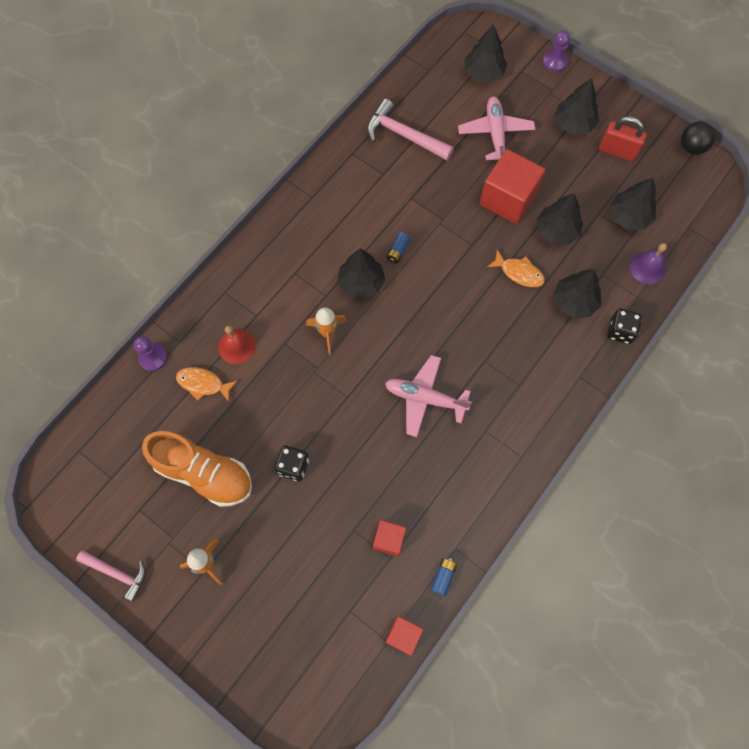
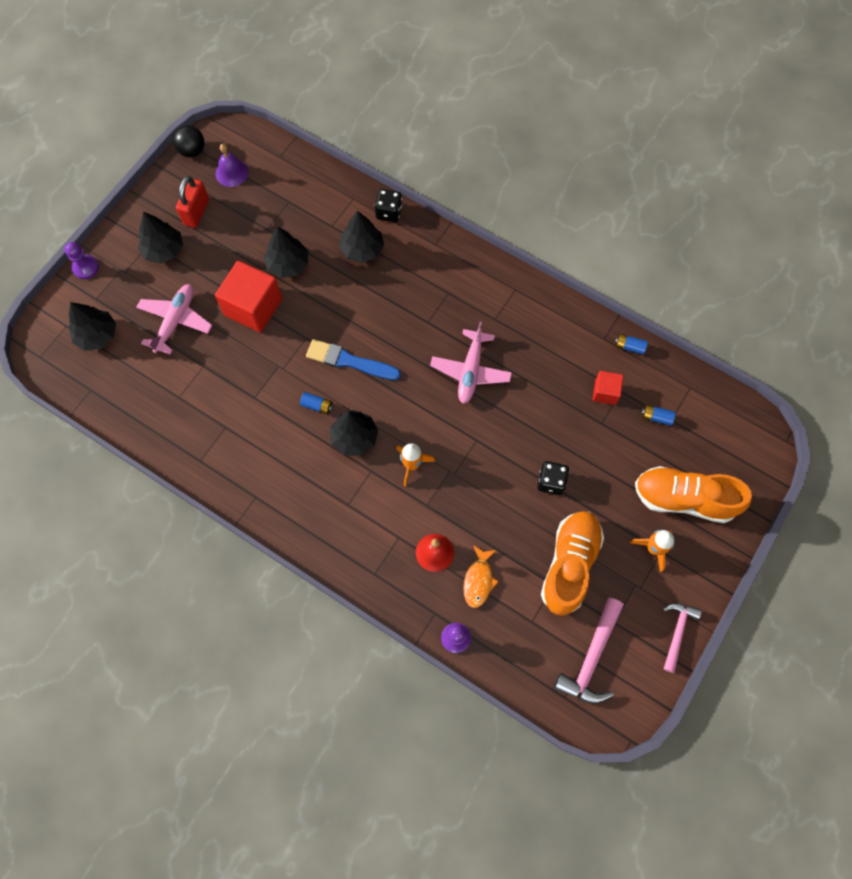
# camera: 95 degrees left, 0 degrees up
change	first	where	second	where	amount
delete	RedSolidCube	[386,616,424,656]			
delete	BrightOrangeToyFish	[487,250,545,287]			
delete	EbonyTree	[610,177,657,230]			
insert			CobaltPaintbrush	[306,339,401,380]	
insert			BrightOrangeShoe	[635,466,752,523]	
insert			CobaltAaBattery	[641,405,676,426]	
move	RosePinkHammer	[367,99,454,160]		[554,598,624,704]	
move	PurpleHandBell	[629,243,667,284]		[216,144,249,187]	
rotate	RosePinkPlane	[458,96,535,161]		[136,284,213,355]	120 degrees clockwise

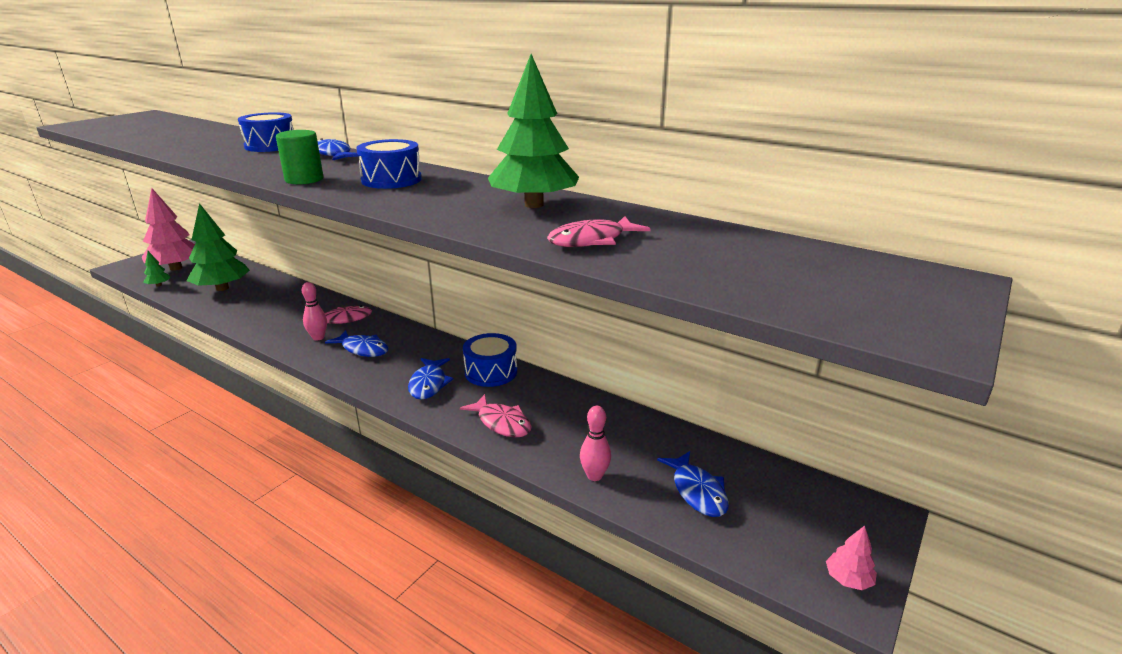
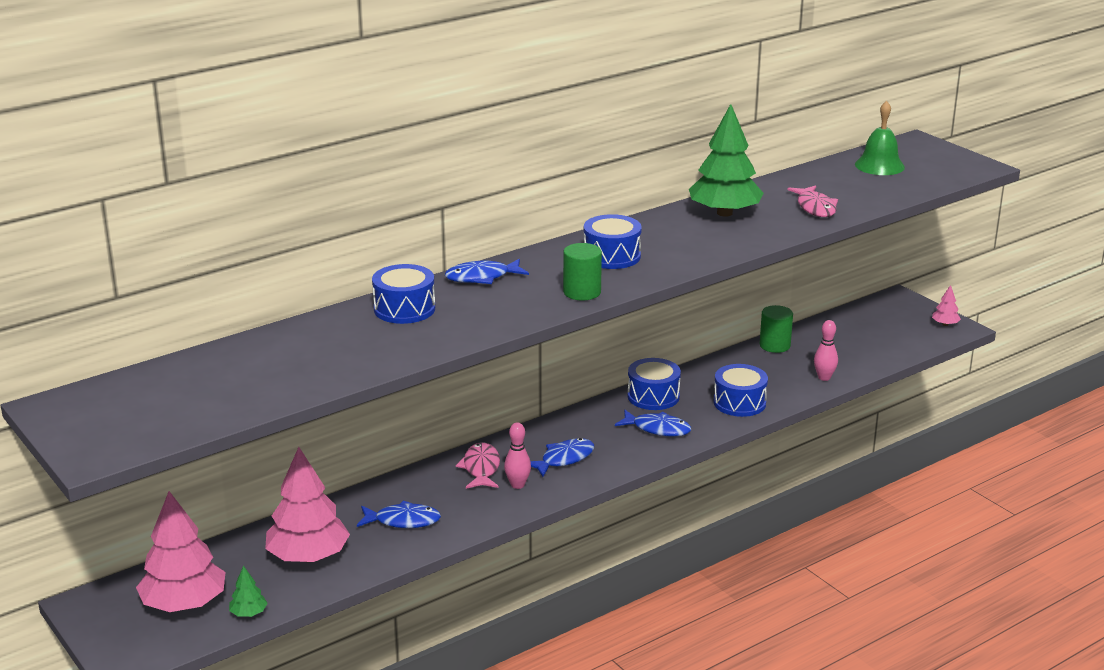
# camera: 70 degrees left, 0 degrees up
change	first	where	second	where	amount
insert			LeafGreenSolidCylinder	[760,305,793,353]	
insert			LeafGreenHandBell	[855,101,905,175]	
move	CobaltToyFish	[657,451,729,517]		[357,501,441,528]	
replace	RosePinkToyFish	[460,394,532,437]	CobaltDrum	[713,364,768,417]	
recolor	LeafGreenTree	[187,203,250,291]	RosePinkTree	[265,447,350,562]	

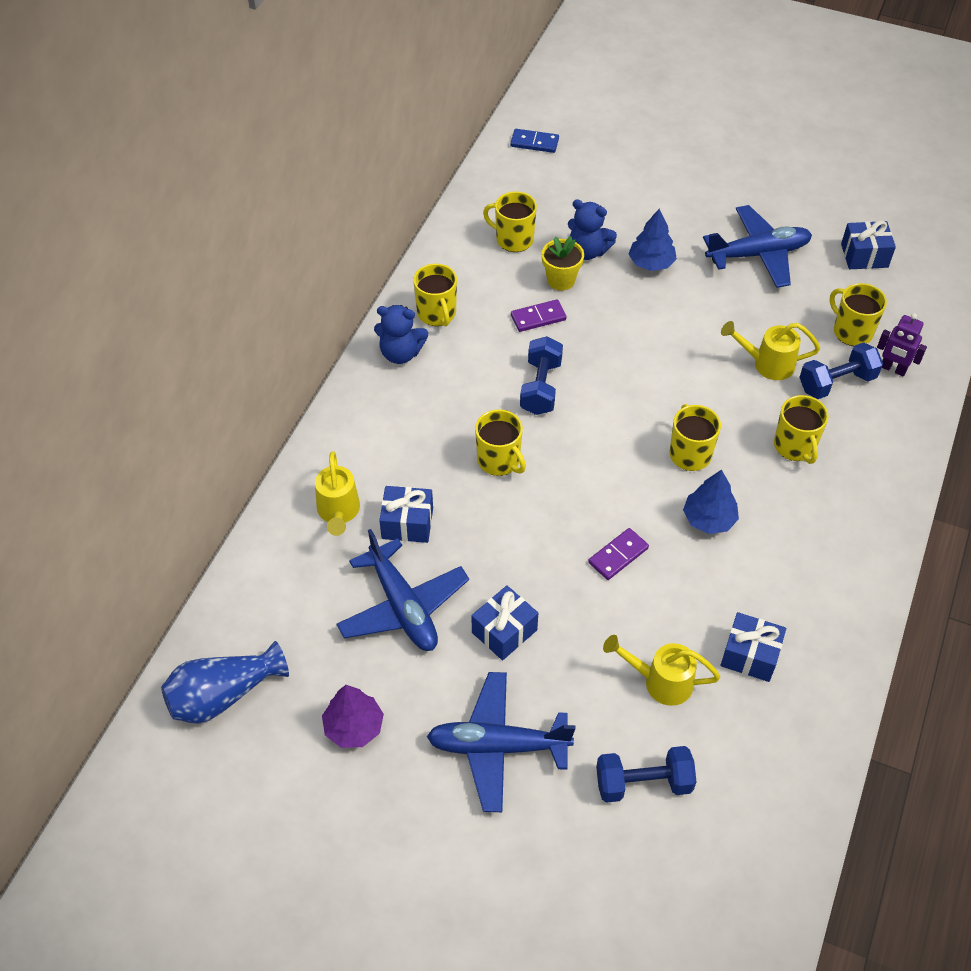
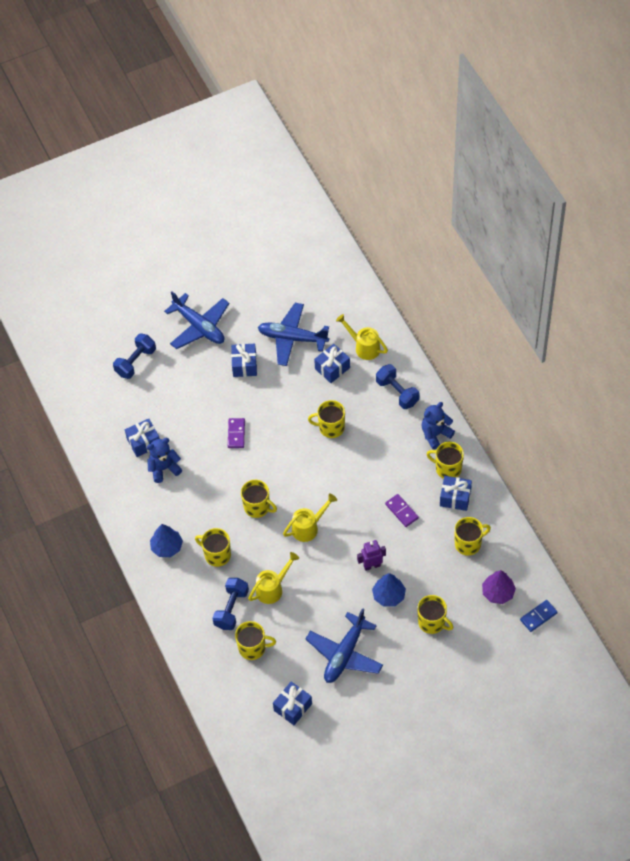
# camera: 135 degrees right, 5 degrees up
change	first	where	second	where	amount
delete	CobaltFlowerVase	[161,641,289,724]			
delete	BrightYellowPlantPot	[542,236,584,291]			
insert			BrightYellowTeaMug	[417,595,453,634]	
insert			CobaltGift	[440,476,472,511]	
move	PurpleTree	[322,685,384,748]		[482,570,516,604]	
move	CobaltDumbbell	[520,336,563,415]		[376,364,419,409]	
move	CobaltTeddyBear	[568,199,617,260]		[147,438,182,483]	
move	BrightYellowWateringPot	[603,635,720,706]		[283,493,337,542]	
move	CobaltTree	[683,470,739,534]		[150,524,183,557]	
move	PurpleRobotFigure	[877,313,927,376]		[357,540,386,571]	
rotate	CobaltPlane	[427,672,575,812]		[164,291,229,349]	90 degrees clockwise
rotate	PurpleDominoTile	[511,299,566,332]		[385,494,419,527]	60 degrees counterclockwise

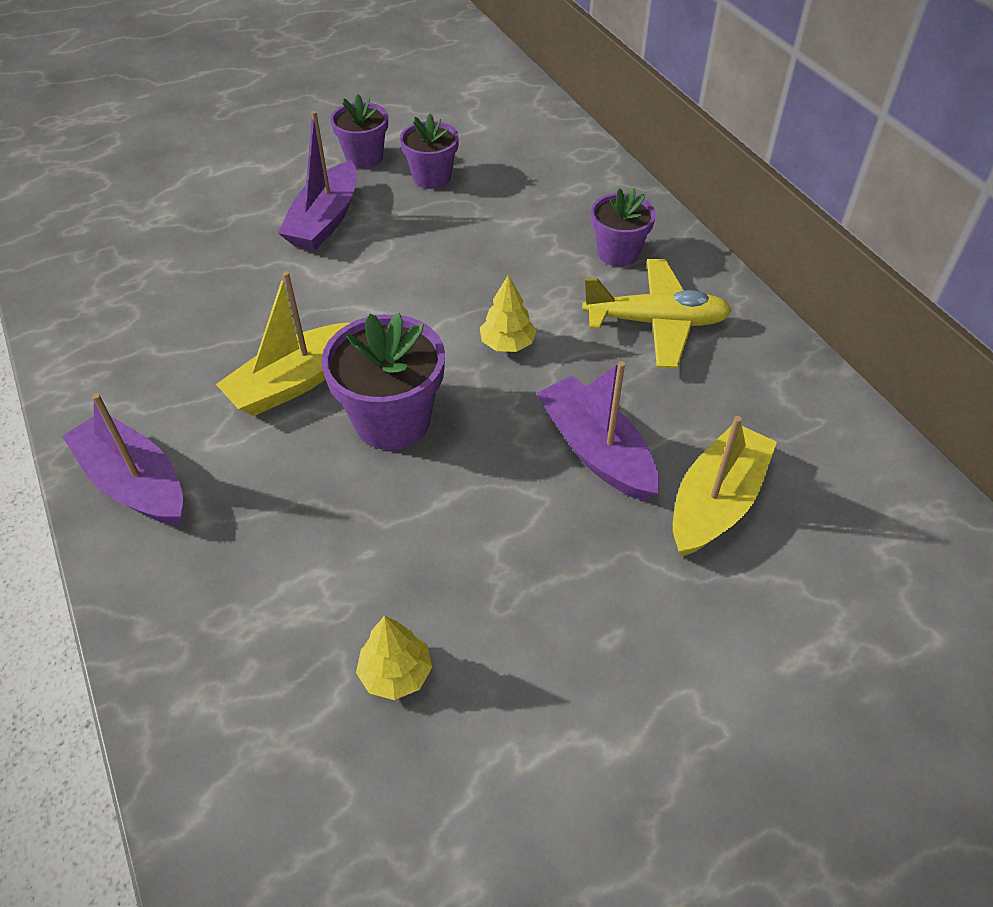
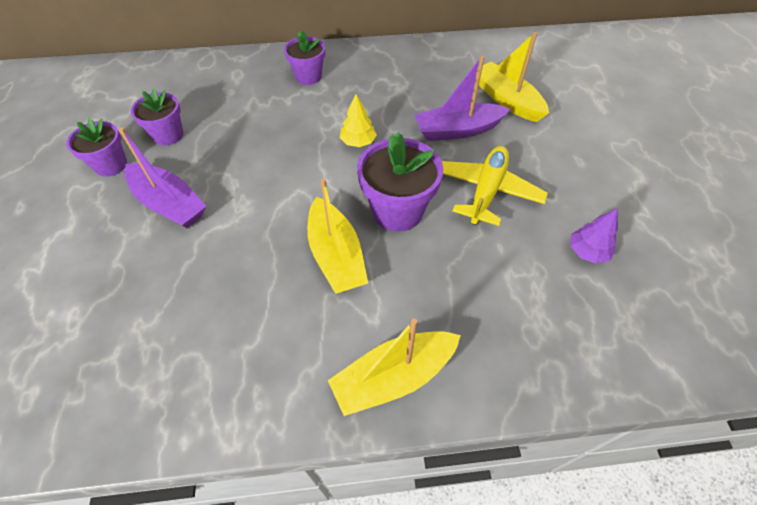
# camera: 70 degrees left, 5 degrees up
change	first	where	second	where	amount
move	BrightYellowPlane	[582,259,732,368]		[442,146,548,226]	
recolor	PurpleSailboat	[62,393,183,525]	BrightYellowSailboat	[328,318,461,416]	
recolor	BrightYellowTree	[356,616,432,700]	PurpleTree	[570,208,618,264]	

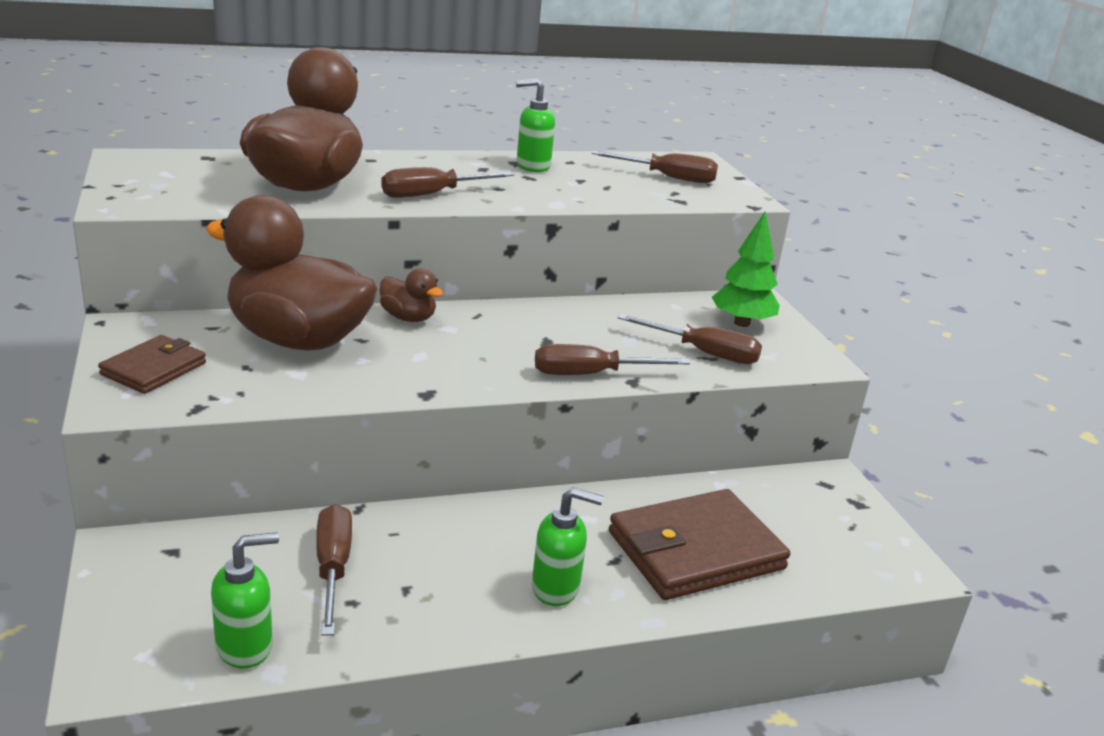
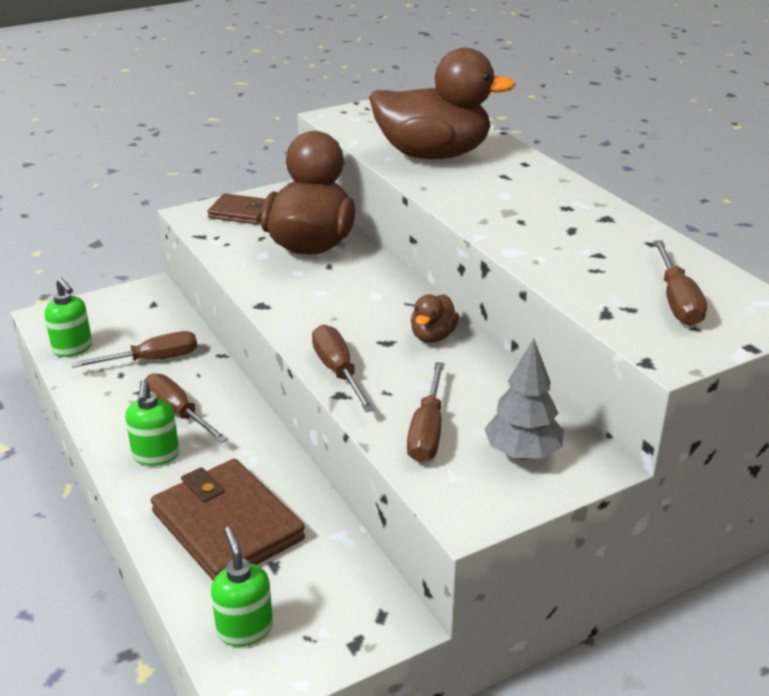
# camera: 80 degrees right, 5 degrees up
change	first	where	second	where	amount
move	DarkBrownRubberDuck	[380,268,443,322]		[411,294,459,343]	
move	DarkBrownScrewdriver	[381,167,514,198]		[145,373,228,443]	
move	LeafGreenSoapPump	[516,79,555,172]		[211,527,273,646]	
recolor	LeafGreenTree	[712,212,780,327]	GrayTree	[484,338,564,460]	

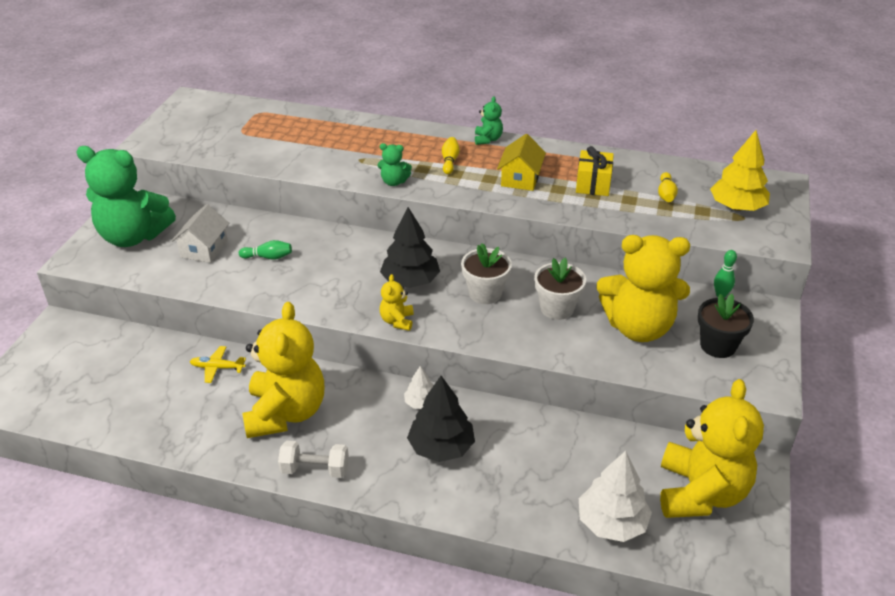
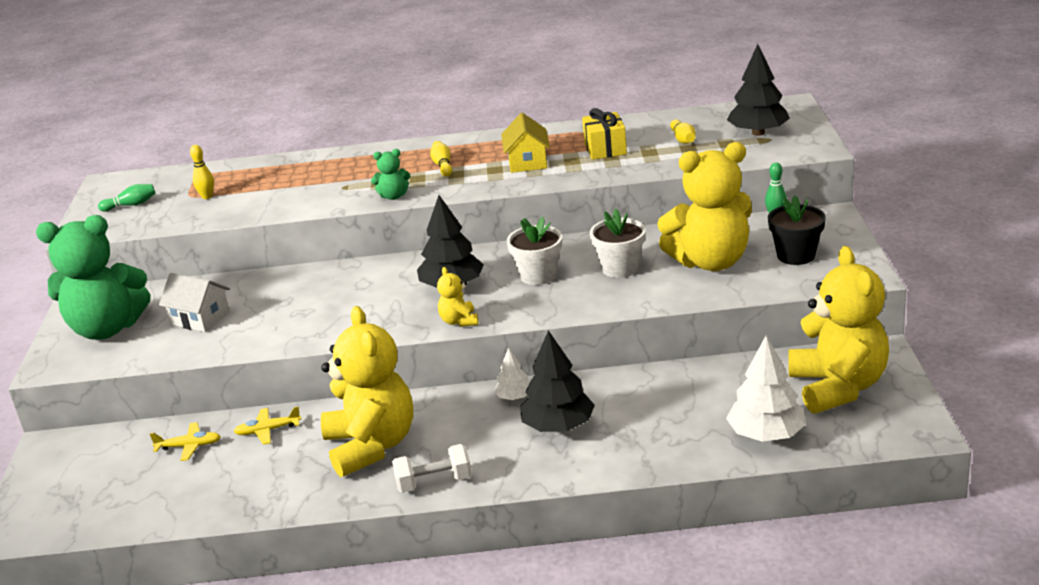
# camera: 15 degrees left, 10 degrees down
change	first	where	second	where	amount
delete	LeafGreenTeddyBear	[475,96,503,145]			
insert			BrightYellowPlane	[150,422,221,461]	
insert			BrightYellowTenpin	[190,145,214,199]	
move	LeafGreenTenpin	[239,240,292,259]		[98,184,155,212]	
recolor	BrightYellowTree	[710,130,770,211]	EbonyTree	[727,44,790,136]	
rotate	PureWhiteHouse	[171,204,230,263]		[159,273,230,332]	60 degrees counterclockwise

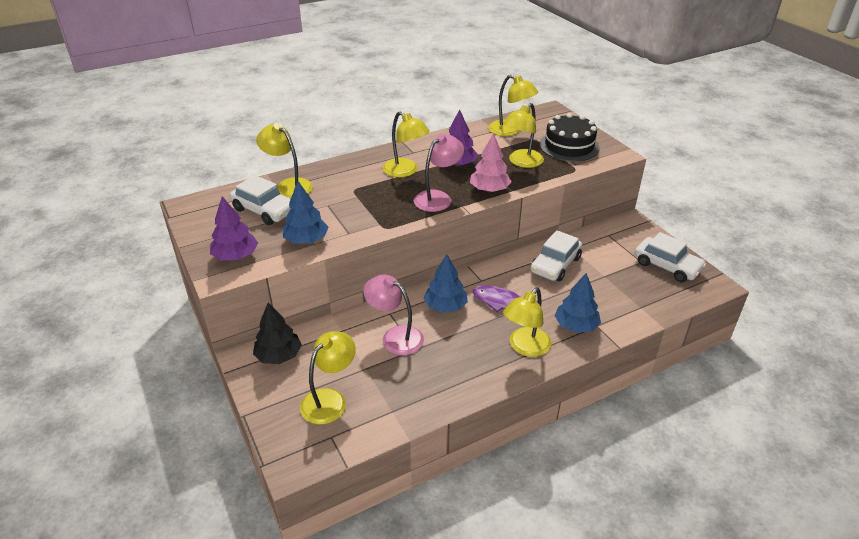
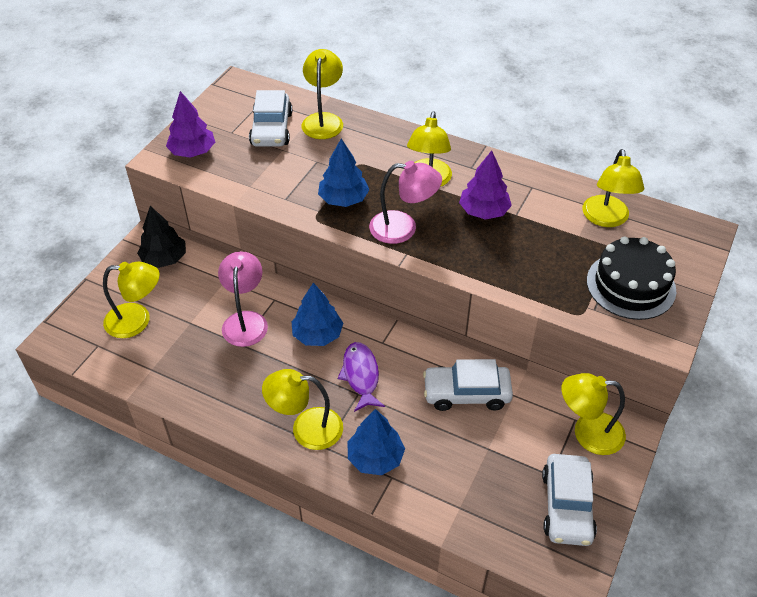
# camera: 55 degrees right, 10 degrees up
change	first	where	second	where	amount
delete	RosePinkTree	[470,133,512,192]			
move	CobaltTree	[282,181,329,244]		[318,138,369,207]	
move	BrightYellowReadingLamp	[503,103,544,168]		[562,373,626,455]	

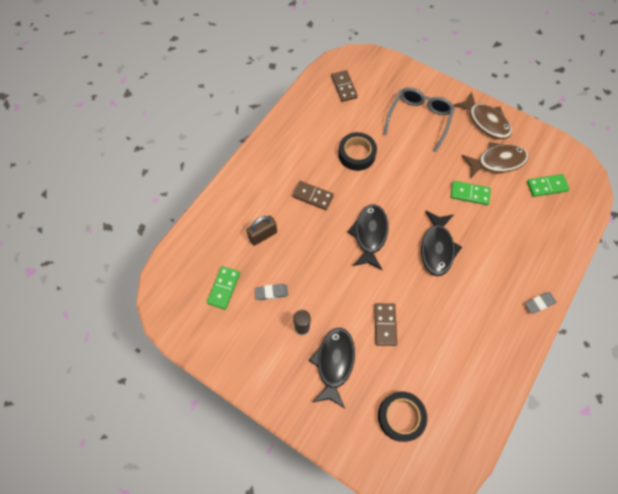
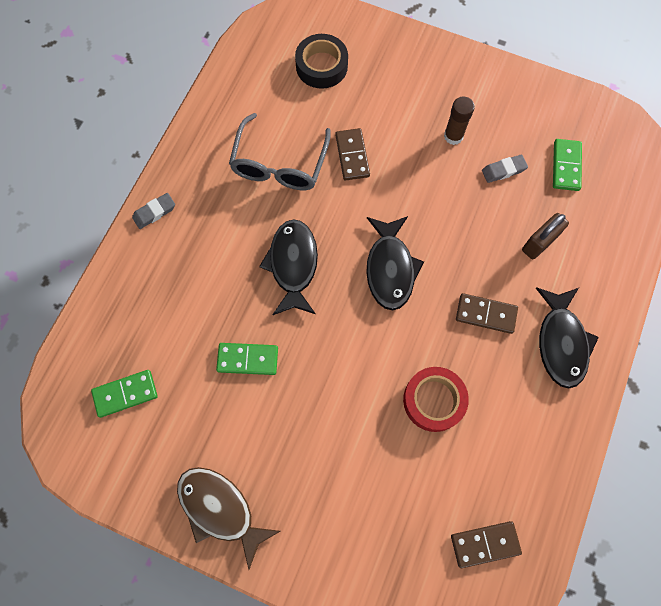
# camera: 170 degrees right, 5 degrees up
change	first	where	second	where	amount
delete	DarkBrownToyFish	[461,142,529,178]			
move	EbonyToyFish	[309,328,355,408]		[536,287,599,389]	
move	GraySpectacles	[384,87,455,153]		[229,113,331,190]	
recolor	EbonyRollOfTape	[338,132,377,171]	RedRollOfTape	[403,367,469,432]	
rotate	DarkBrownDominoTile	[331,70,358,102]		[451,521,522,568]	75 degrees counterclockwise

